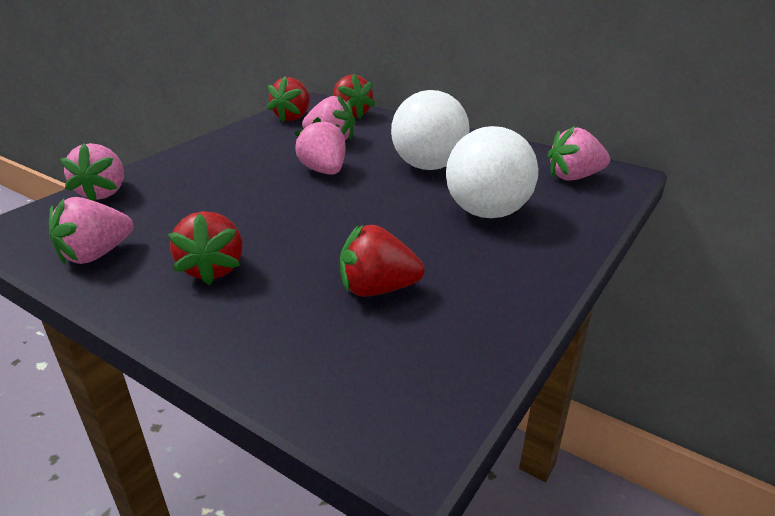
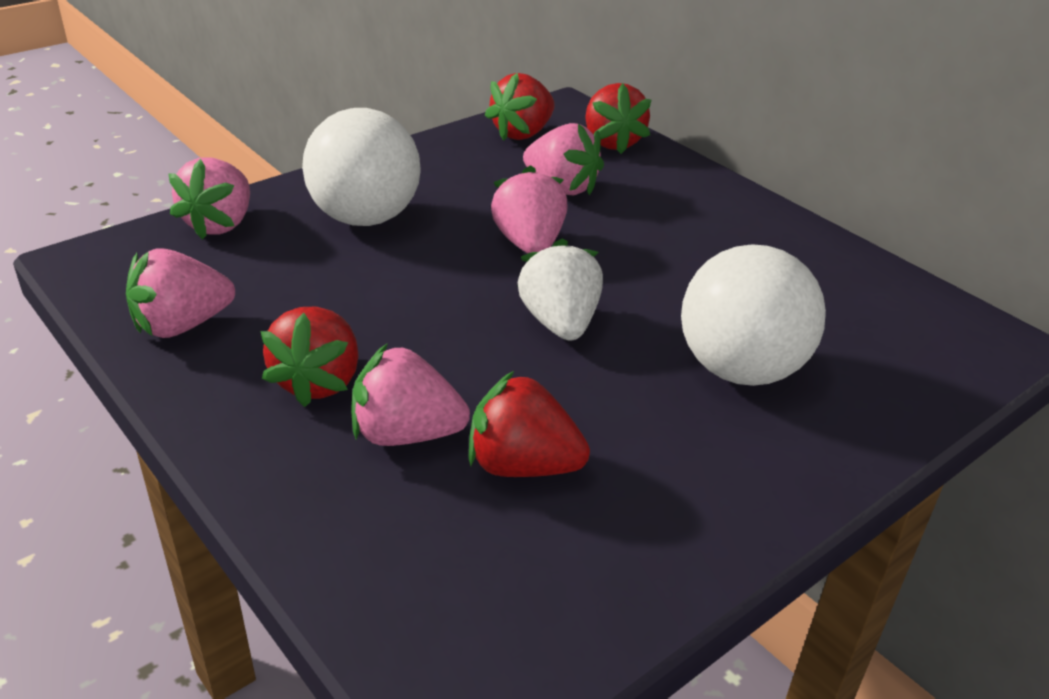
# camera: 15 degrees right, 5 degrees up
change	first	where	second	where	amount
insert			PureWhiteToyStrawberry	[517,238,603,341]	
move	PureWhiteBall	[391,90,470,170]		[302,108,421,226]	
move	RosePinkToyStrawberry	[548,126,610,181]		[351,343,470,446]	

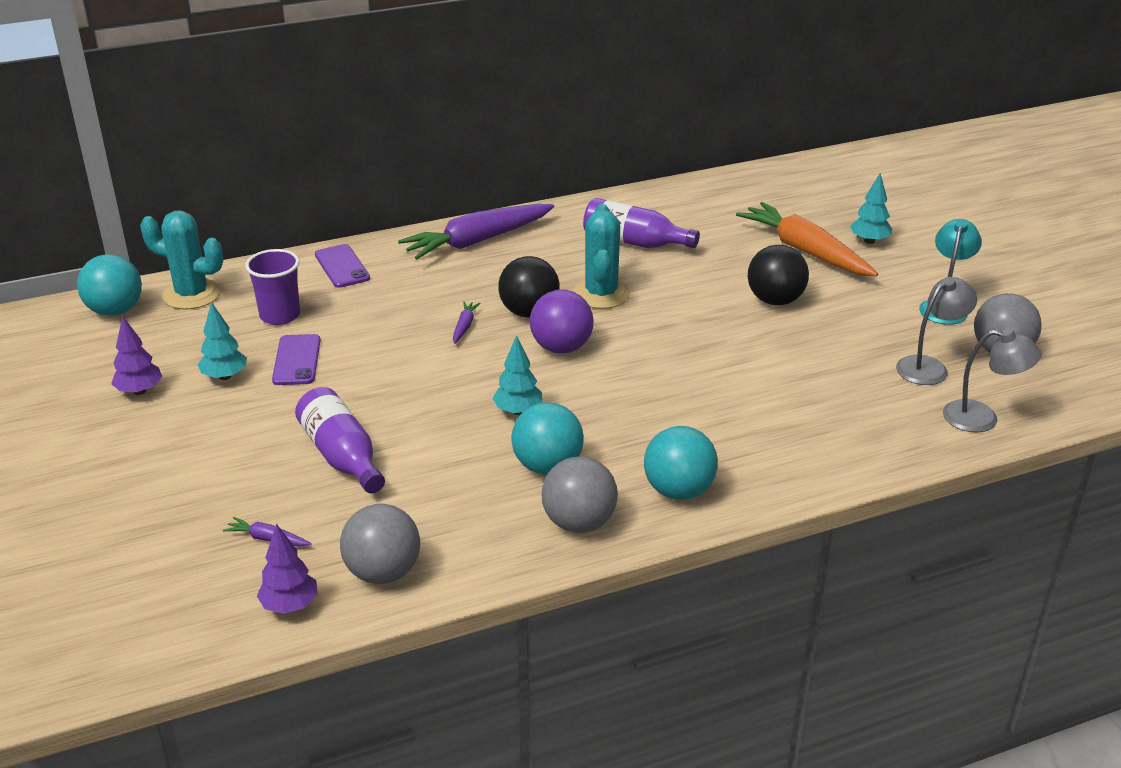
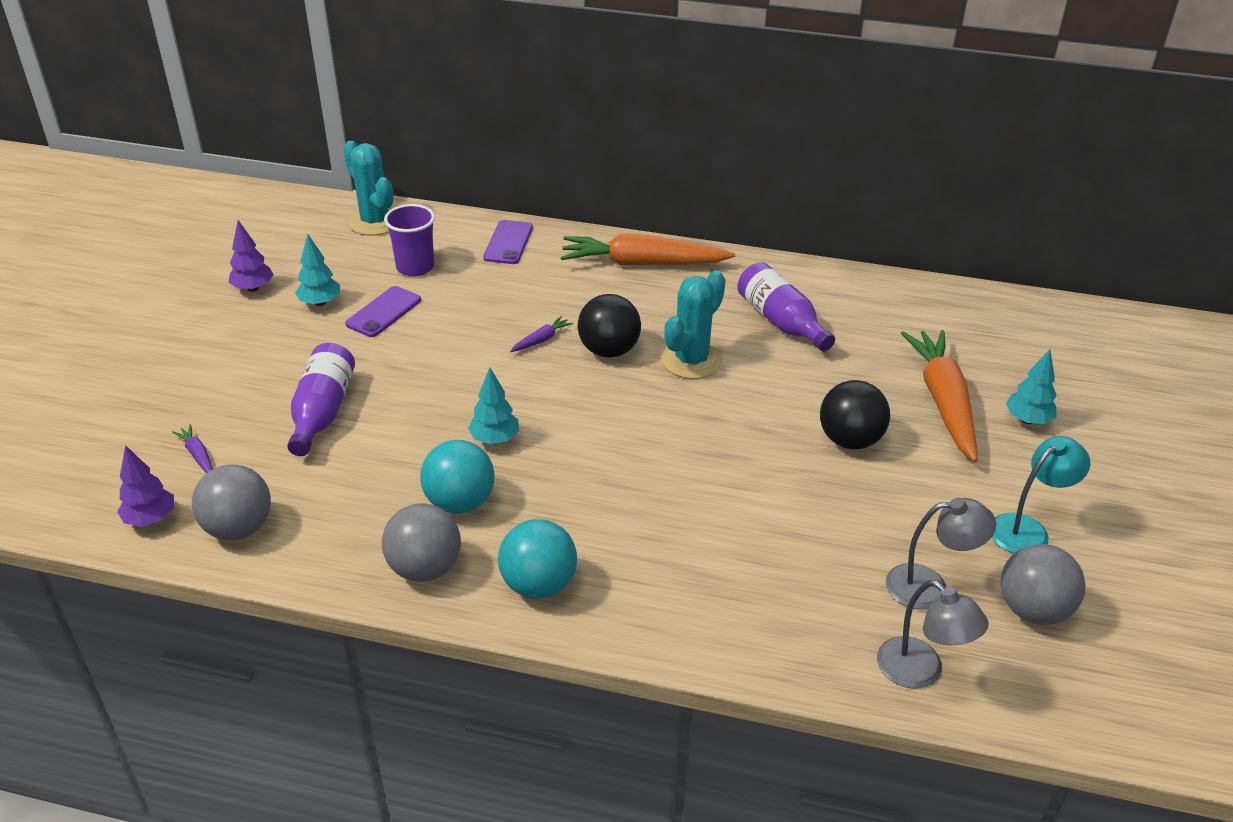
# camera: 35 degrees right, 5 degrees up
change	first	where	second	where	amount
delete	TurquoiseBall	[77,254,142,316]			
delete	PurpleBall	[530,289,594,353]			
recolor	PurpleCarrot	[398,204,554,259]	BrightOrangeCarrot	[561,234,735,265]	

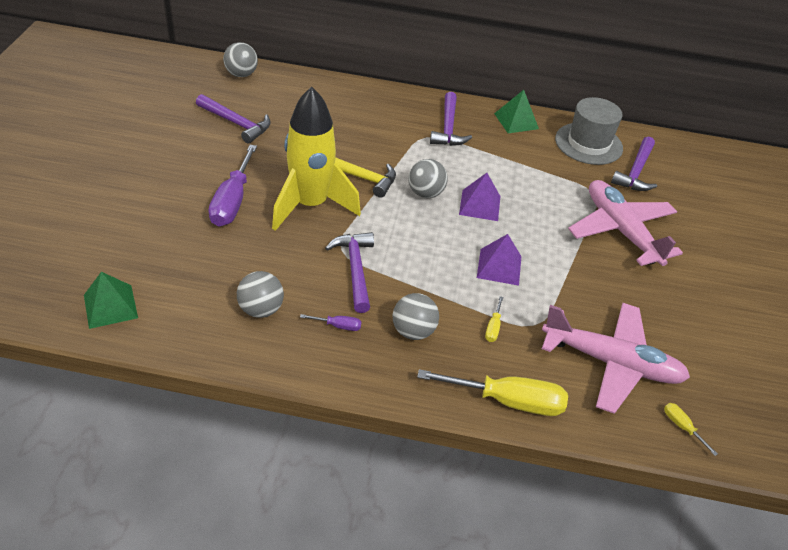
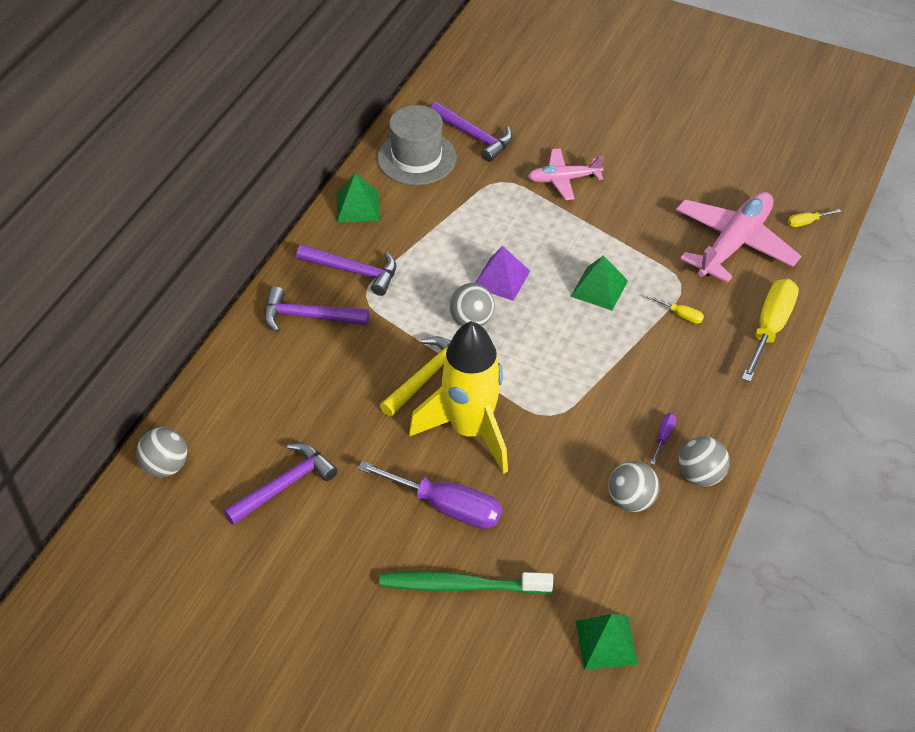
# camera: 70 degrees left, 5 degrees up
change	first	where	second	where	amount
insert			LeafGreenDentalBrush	[379,571,553,594]	
move	PurpleHammer	[325,232,374,313]		[264,286,369,332]	
move	GrayBall	[392,293,439,340]		[679,436,730,487]	
recolor	PurplePyramidShape	[477,234,522,286]	LeafGreenPyramidShape	[571,255,628,311]	
resize	RosePinkPlane	[568,180,683,266]		[528,148,604,200]	x0.58

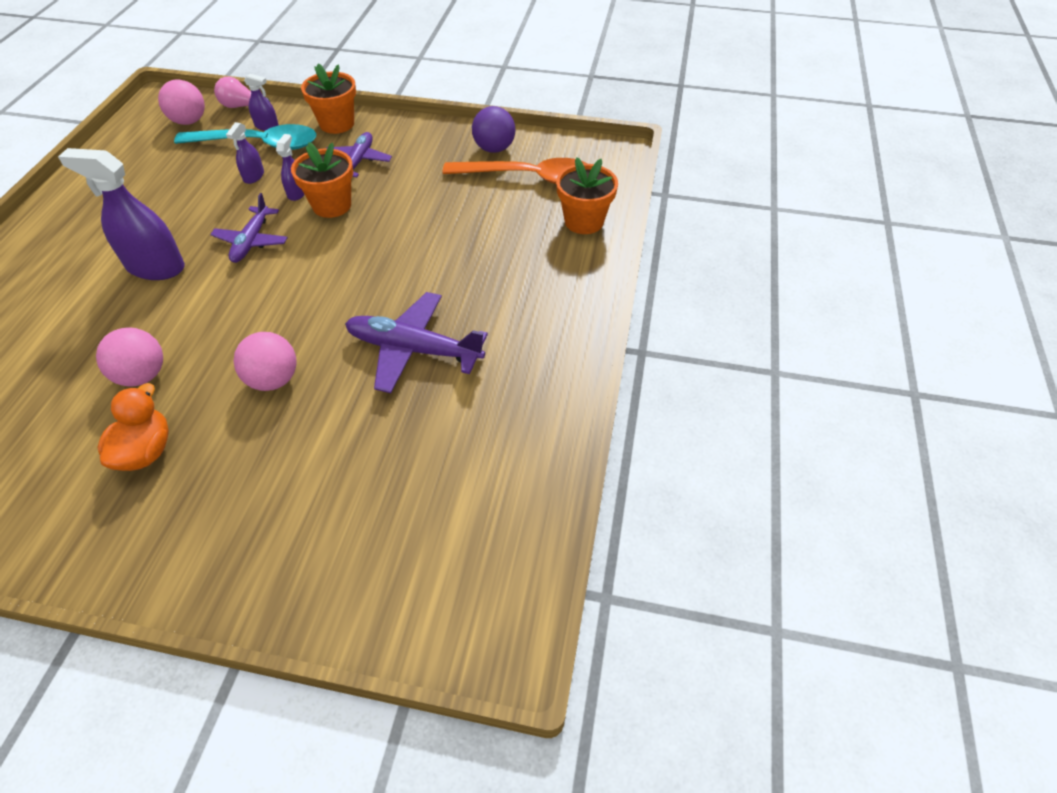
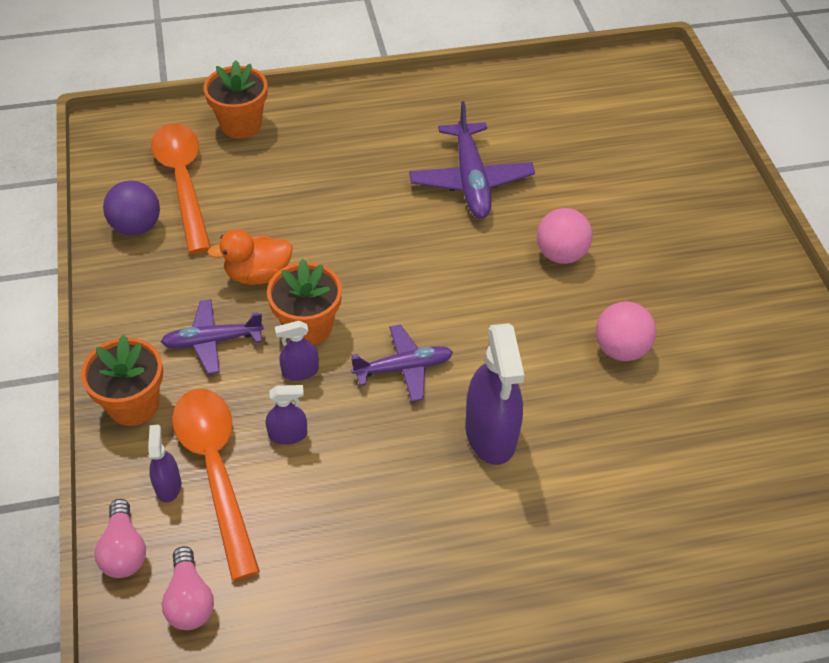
# camera: 115 degrees left, 0 degrees up
change	first	where	second	where	amount
move	BrightOrangeRubberDuck	[97,383,169,471]		[207,229,293,285]	
replace	RosePinkBall	[158,80,205,125]	RosePinkBulb	[162,546,214,630]	
recolor	TurquoiseTeaspoon	[174,124,316,150]	BrightOrangeTeaspoon	[172,388,260,581]	

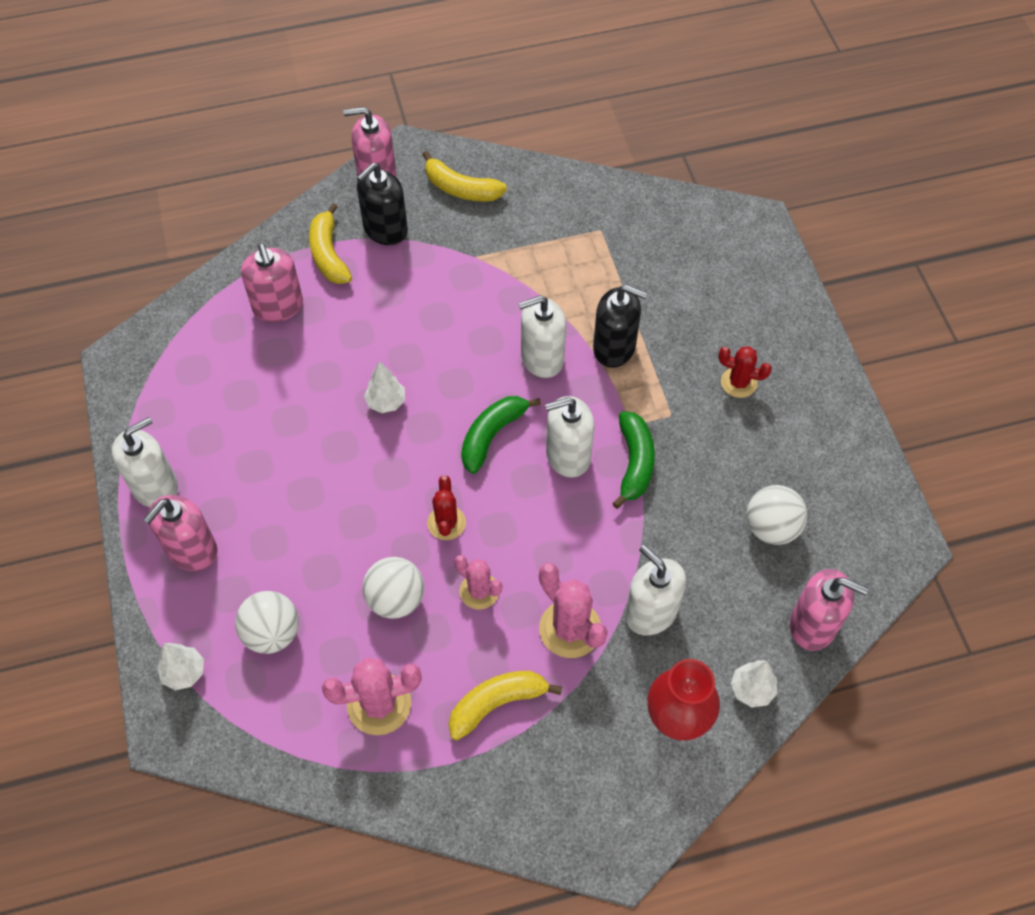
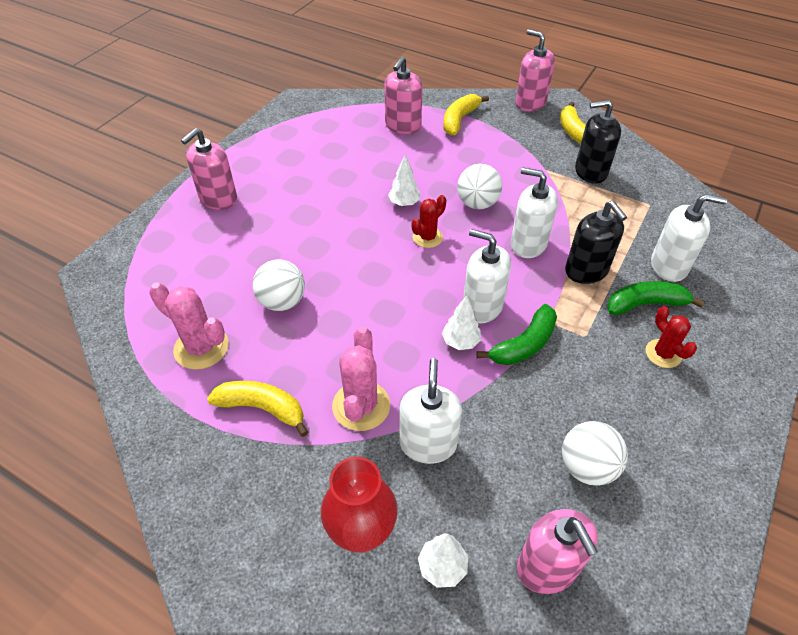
# camera: 45 degrees right, 10 degrees down
change	first	where	second	where	amount
delete	RosePinkPricklyPlant	[455,555,502,610]			
move	PureWhiteSoapPump	[112,417,178,507]		[651,194,727,282]	
move	PureWhiteTree	[157,643,204,690]		[442,295,481,350]	
move	PureWhiteBall	[235,591,299,654]		[457,164,502,209]	
move	EbonySoapPump	[357,163,408,245]		[575,100,621,184]	
move	RedPricklyPlant	[427,475,466,540]		[412,195,446,248]	
move	LeafGreenBanana	[461,396,541,474]		[607,281,705,315]	
rotate	RosePinkSoapPump	[143,495,218,571]		[181,128,237,210]	45 degrees counterclockwise

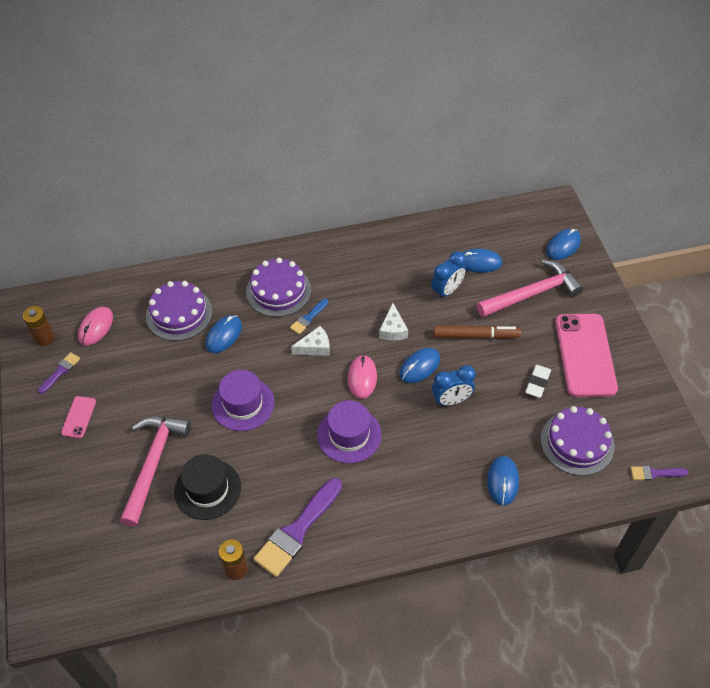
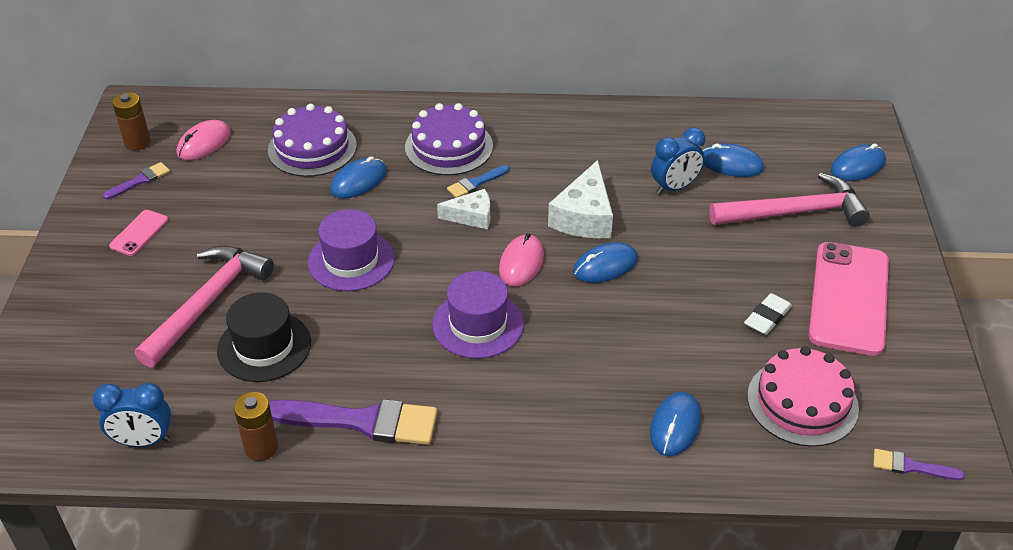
# camera: 15 degrees right, 10 degrees down
change	first	where	second	where	amount
delete	DarkBrownMarkerPen	[433,326,521,339]			
move	CobaltAlarmClock	[432,365,476,406]		[93,383,171,447]	
recolor	PurpleGateau	[541,406,615,476]	RosePinkGateau	[747,346,859,447]	
rotate	PurplePaintbrush	[253,478,342,577]		[269,399,437,445]	135 degrees counterclockwise
resize	PureWhiteCheese	[379,303,408,340]		[548,160,613,238]	x1.60

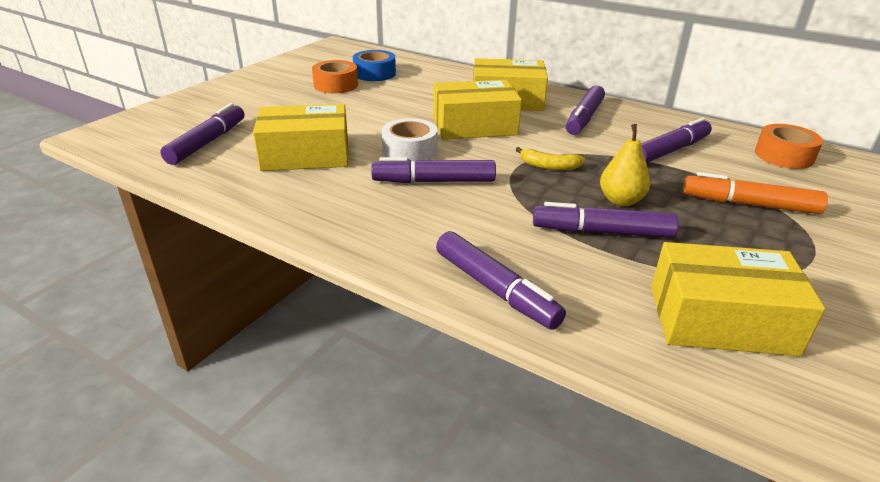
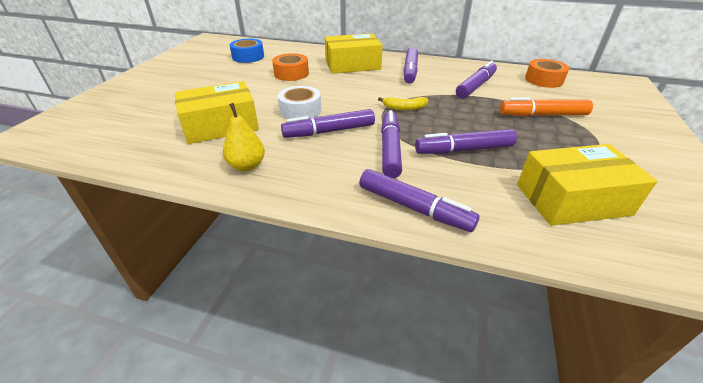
# camera: 15 degrees left, 5 degrees up
change	first	where	second	where	amount
delete	BrightYellowBox	[433,80,522,140]			
move	PurpleMarkerPen	[160,103,244,165]		[381,110,402,178]	
move	BrightOrangeRollOfTape	[312,60,358,93]		[272,53,309,81]	
move	BrightYellowPearFruit	[600,124,650,206]		[223,103,265,171]	

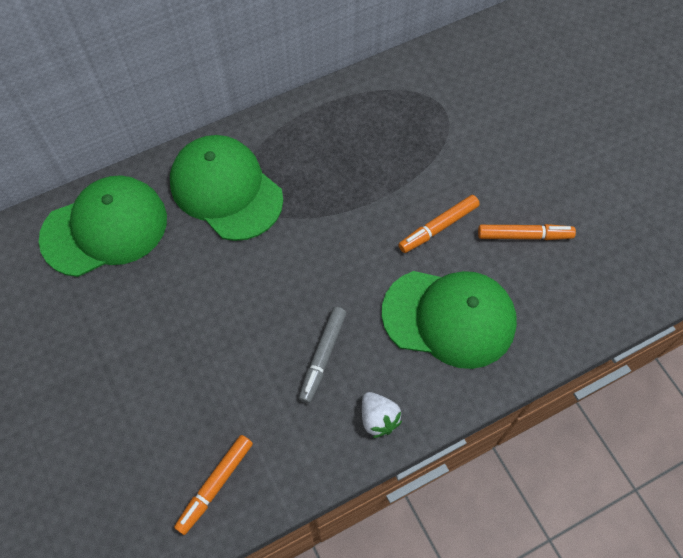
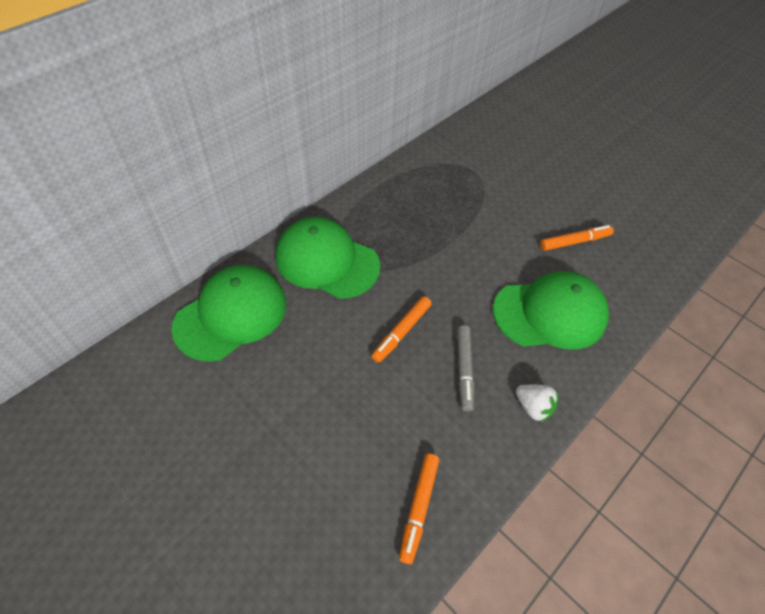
# camera: 20 degrees left, 10 degrees down
change	first	where	second	where	amount
move	BrightOrangeMarkerPen	[398,195,480,253]		[371,296,432,363]	

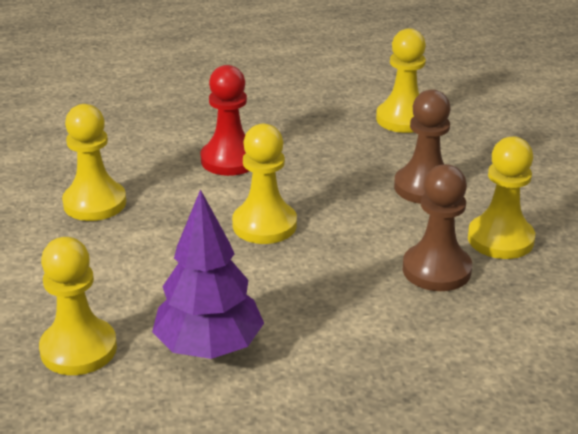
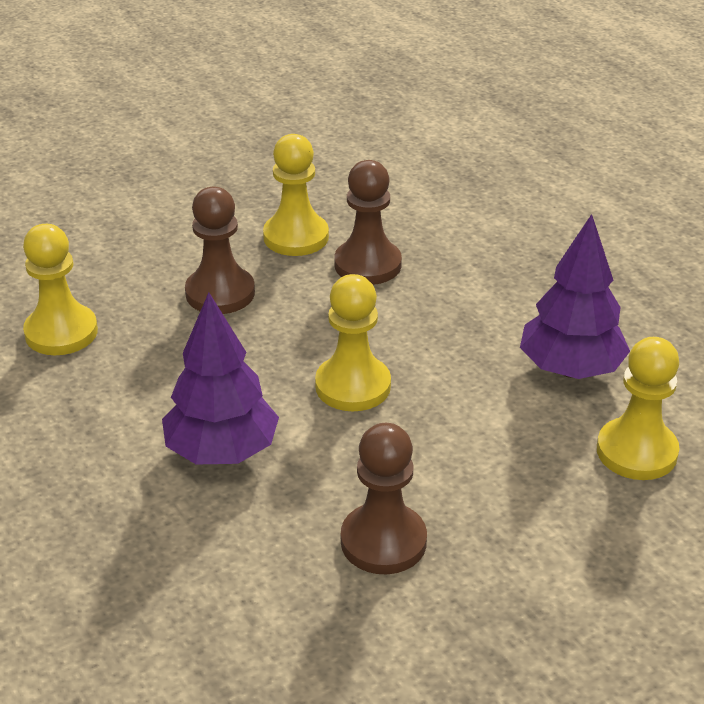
# camera: 110 degrees left, 5 degrees up
change	first	where	second	where	amount
replace	RedChessPawn	[201,65,249,176]	PurpleTree	[162,292,279,464]	
recolor	BrightYellowChessPawn	[62,104,126,221]	DarkBrownChessPawn	[341,423,427,575]	

